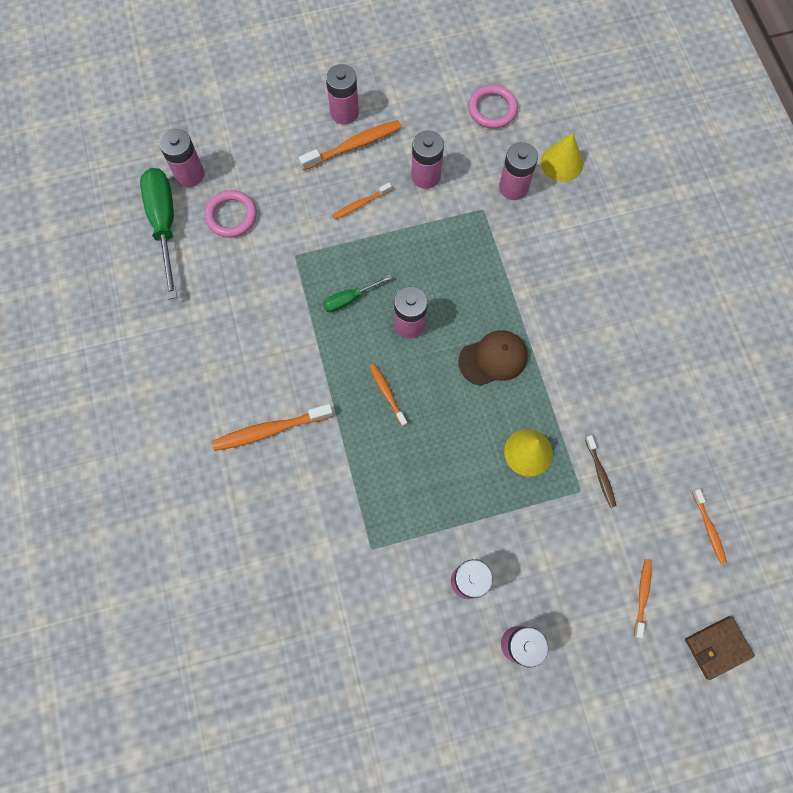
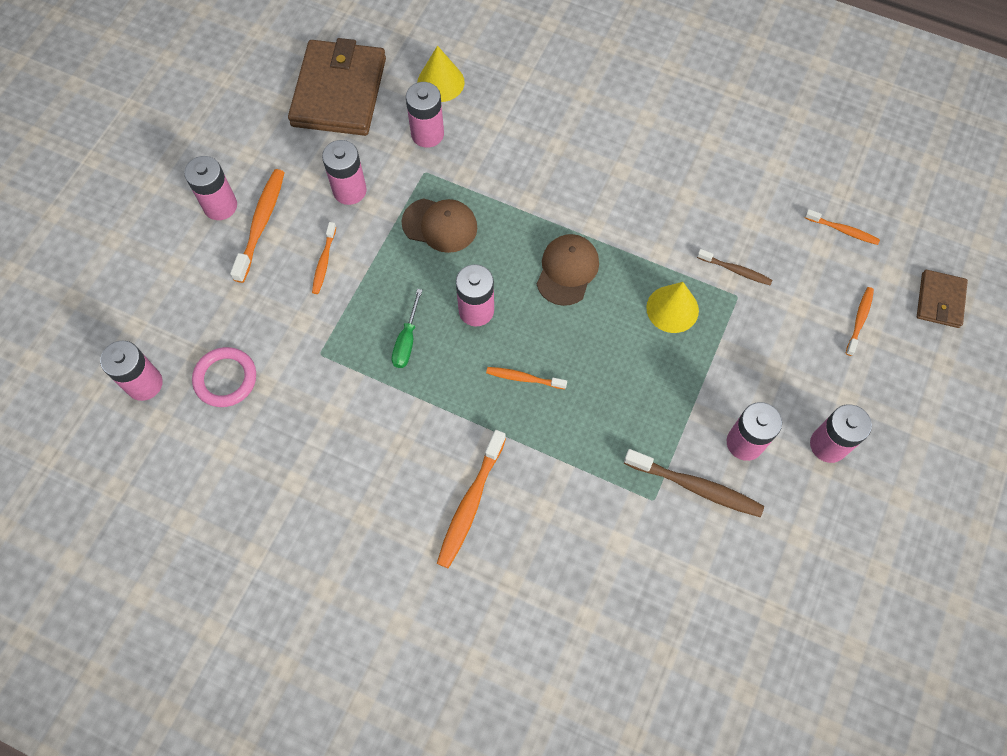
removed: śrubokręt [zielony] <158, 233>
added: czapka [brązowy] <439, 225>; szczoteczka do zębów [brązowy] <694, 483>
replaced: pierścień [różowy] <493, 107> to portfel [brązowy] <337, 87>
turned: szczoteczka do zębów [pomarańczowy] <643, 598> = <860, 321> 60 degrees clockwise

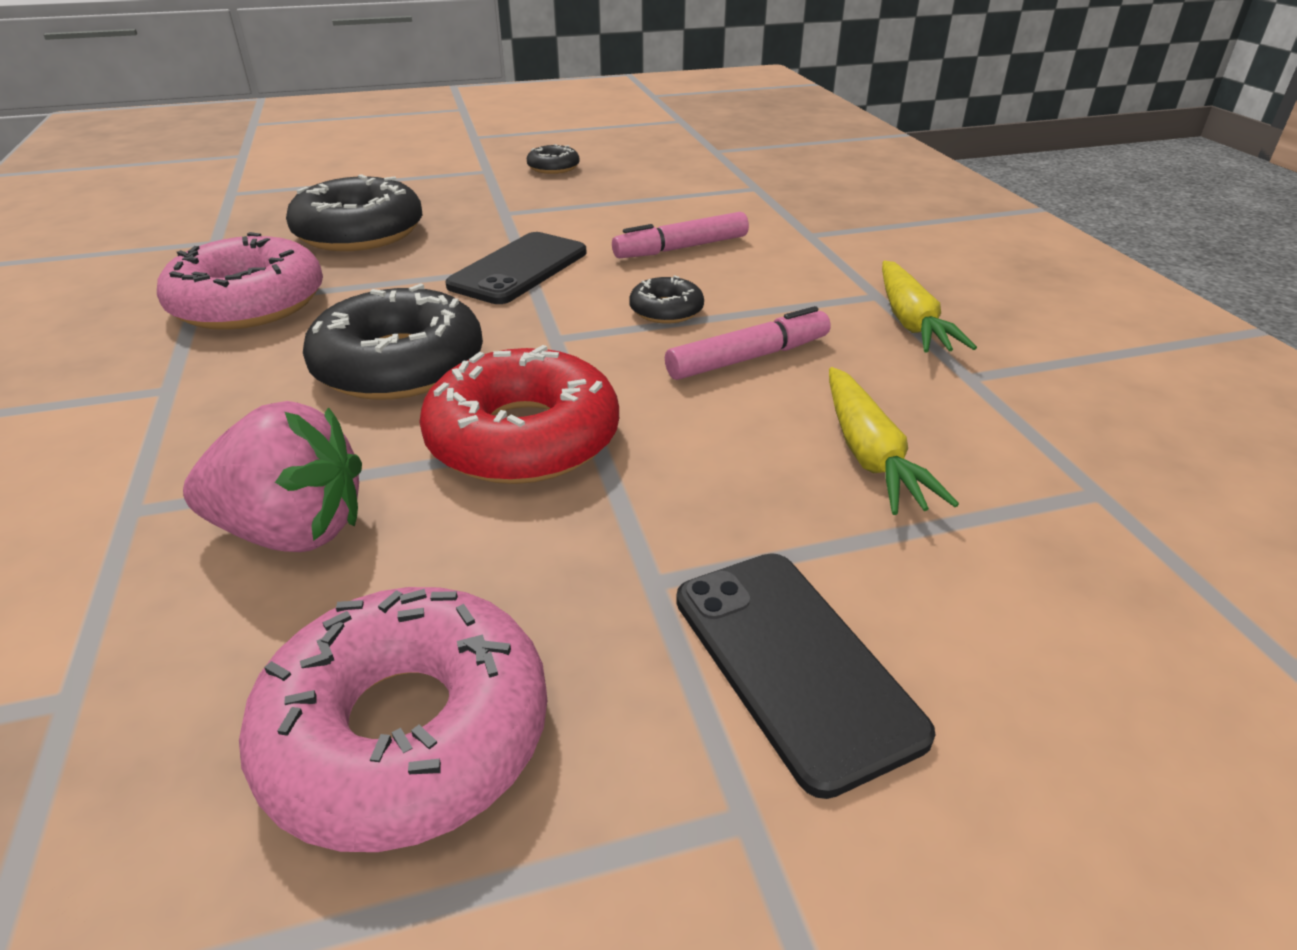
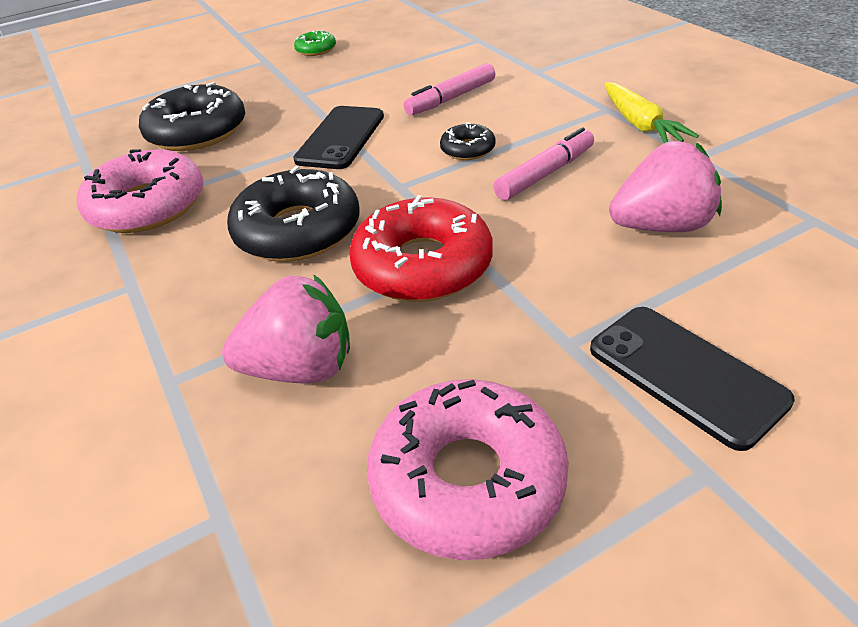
replaced: marchewka [żółty] <894, 441> to truskawka [różowy] <665, 186>
recoloured: donut [czarny] <553, 159> to donut [zielony] <315, 43>

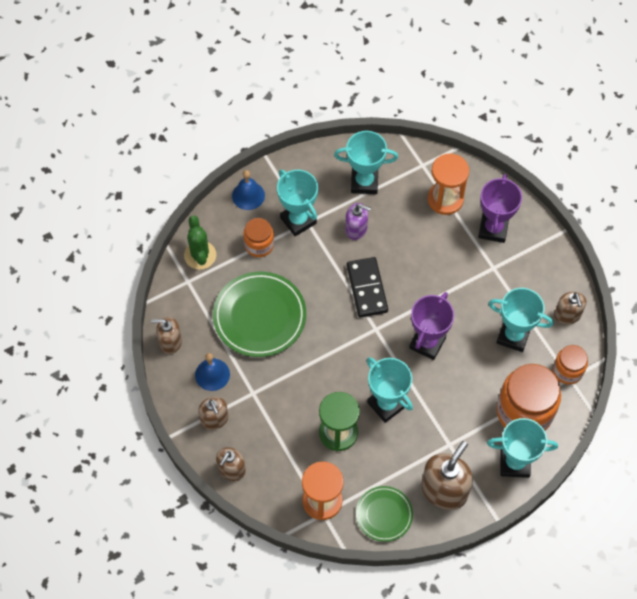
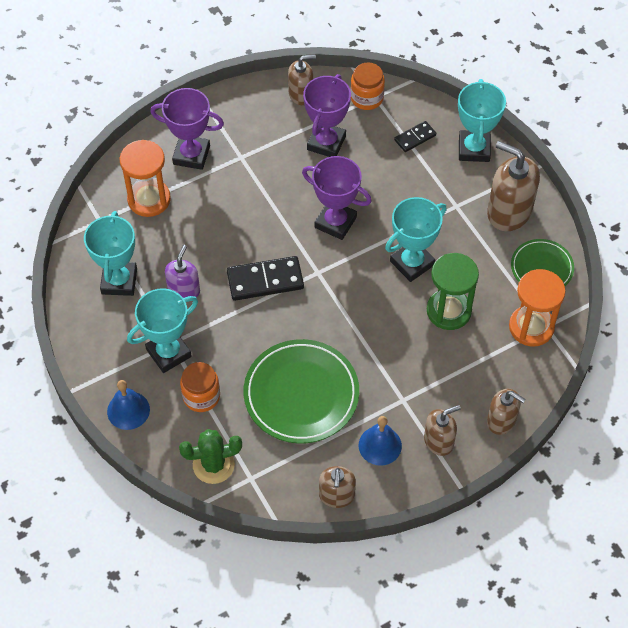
replaced: słoik [pomarańczowy] <529, 397> to kostka domina [czarny] <415, 136>
recoloured: puchar [turkusowy] <521, 320> to puchar [fioletowy] <327, 115>

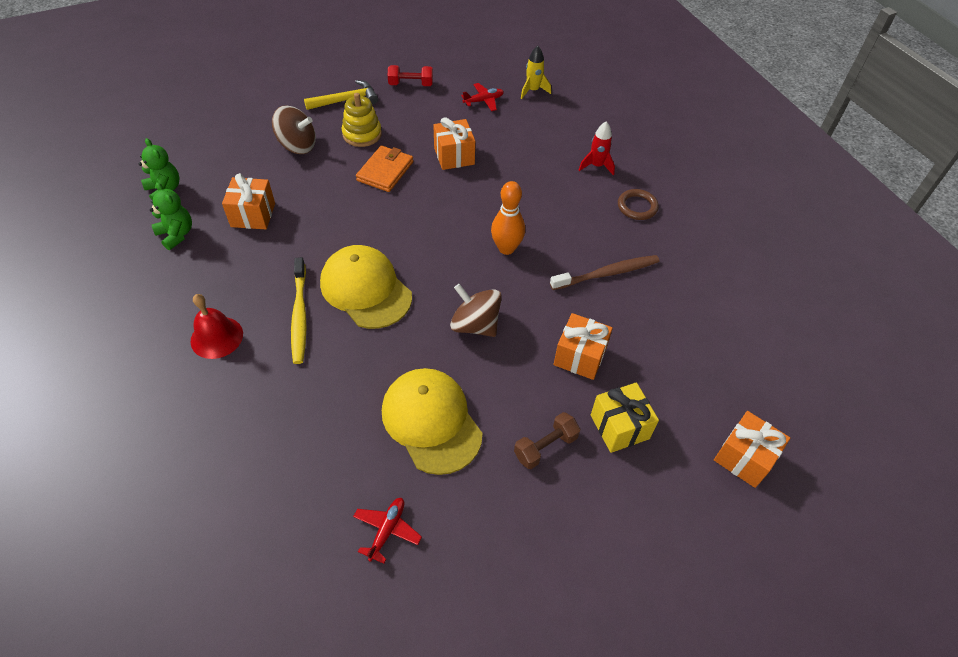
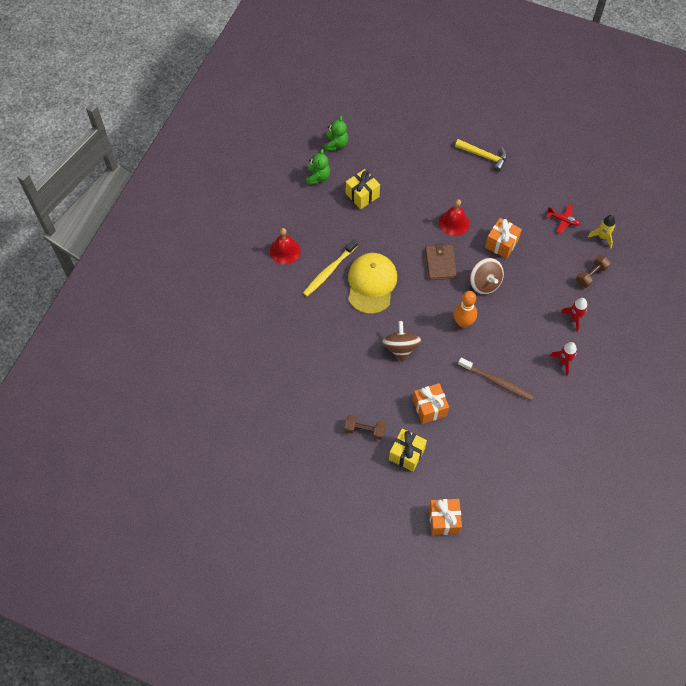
removed: zabawka nakładanka [żółty] <362, 120>; samolot [czerwony] <387, 531>; czapka [żółty] <432, 421>; hantel [czerwony] <410, 75>
added: portfel [brązowy] <441, 262>; hantel [brązowy] <593, 271>
moved: bączek [brązowy] <294, 129> to <487, 276>
replaced: portfel [pomarańczowy] <384, 168> to dzwonek [czerwony] <454, 217>; pierścień [brązowy] <638, 204> to rakieta [czerwony] <563, 359>
recoloured: prezent [pomarańczowy] <248, 201> to prezent [żółty] <363, 189>

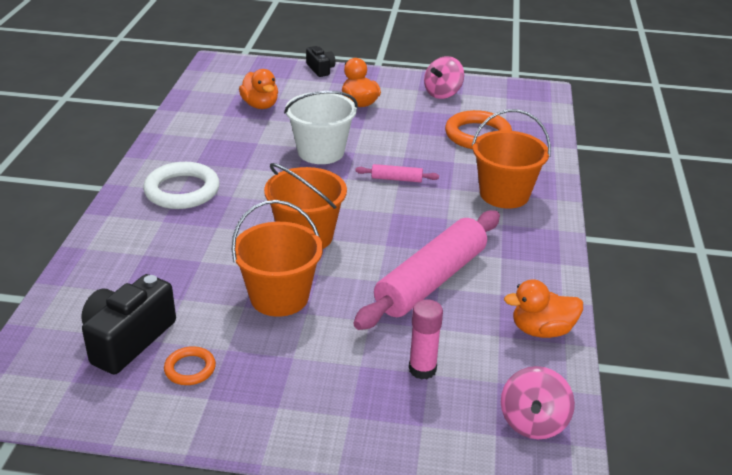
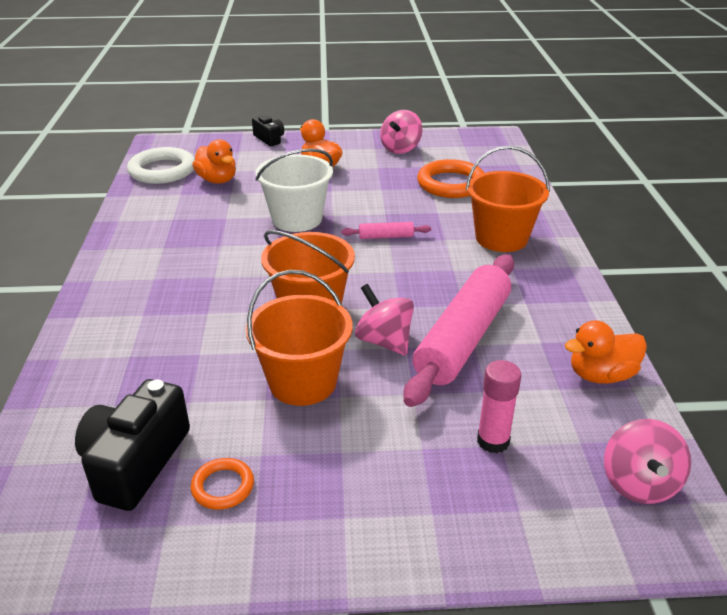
added: bączek [różowy] <384, 319>
moved: pierścień [biały] <181, 185> to <161, 165>

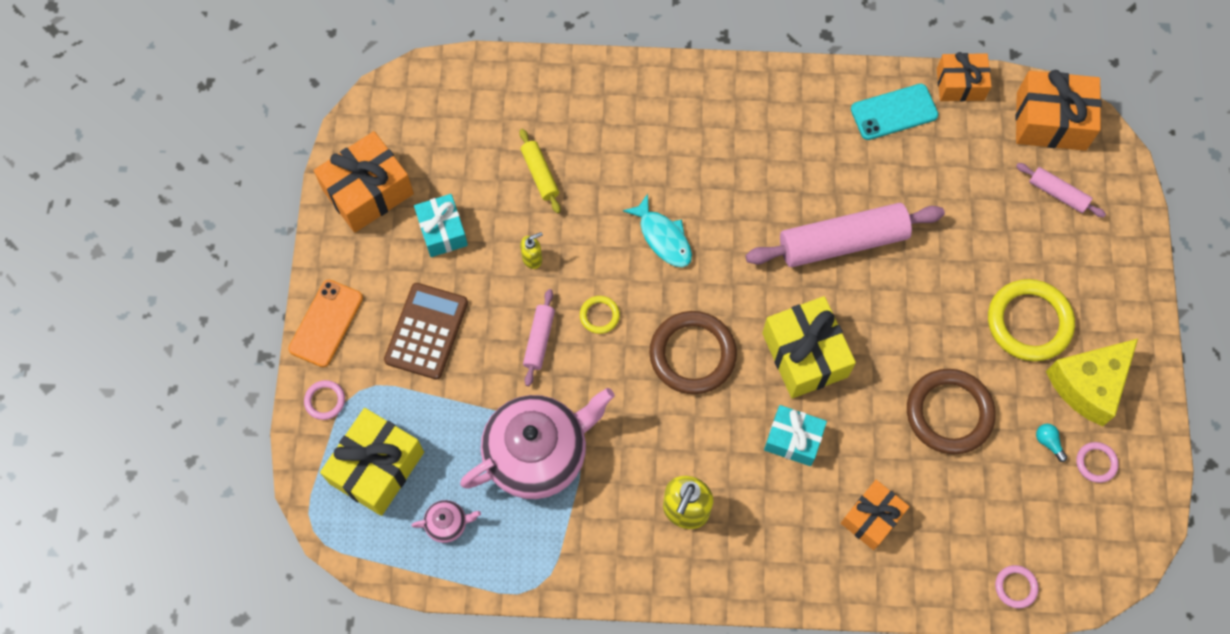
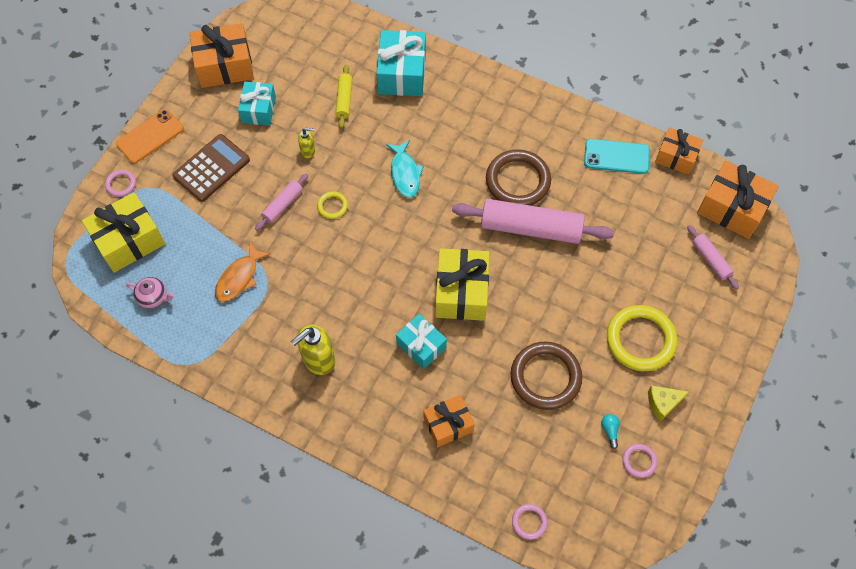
added: prezent [turkusowy] <401, 63>
moved: pierścień [brązowy] <693, 352> to <518, 177>
replaced: imbryk [różowy] <537, 443> to ryba [pomarańczowy] <242, 272>
resized: ser [żółty] <1092, 382> = <668, 403> x0.53

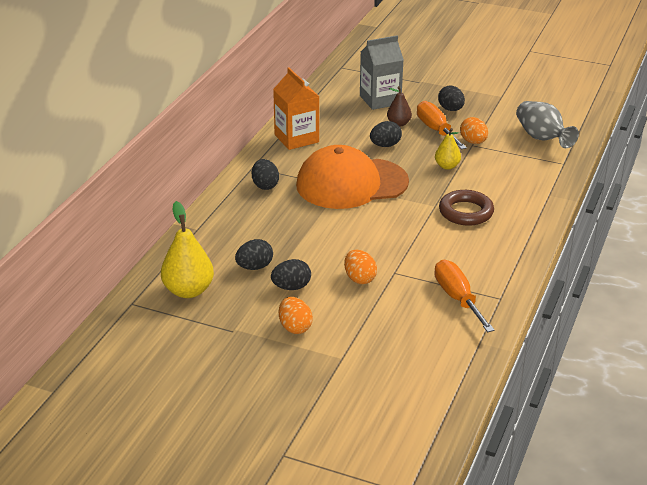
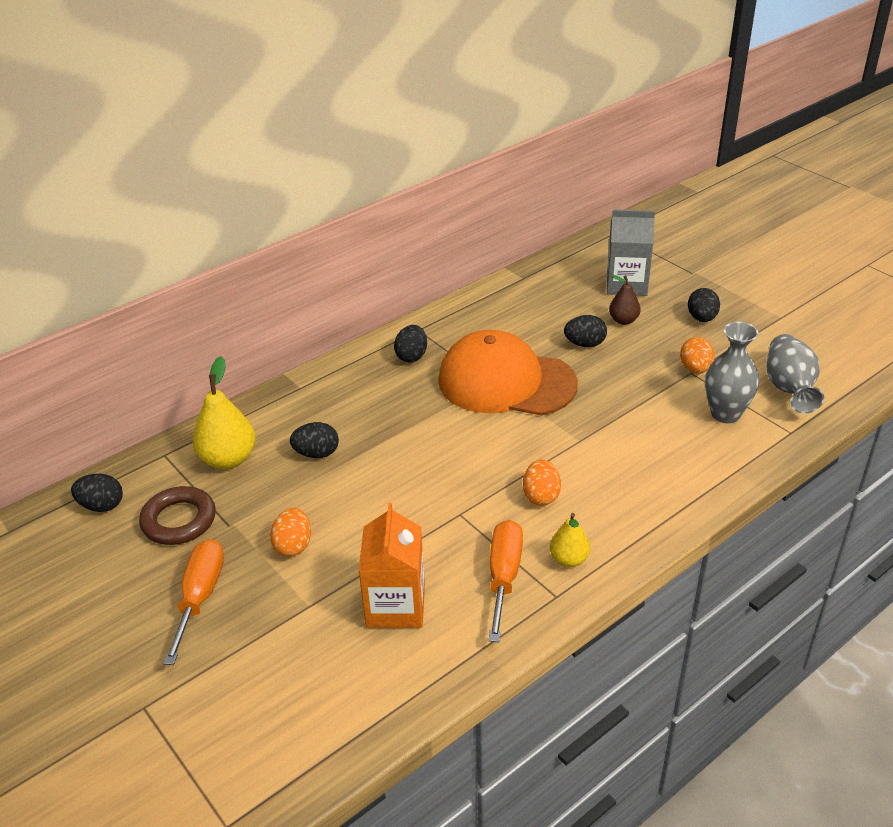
added: wazon [szary] <732, 372>
moved: jajko [czarny] <291, 274> to <97, 493>; pierścień [brązowy] <466, 208> to <177, 515>; śrubokręt [pomarańczowy] <442, 125> to <193, 602>; karton mleka [pomarańczowy] <296, 109> to <391, 565>; jajko [pomarańczowy] <360, 266> to <542, 482>; gruszka [żółty] <448, 149> to <570, 540>

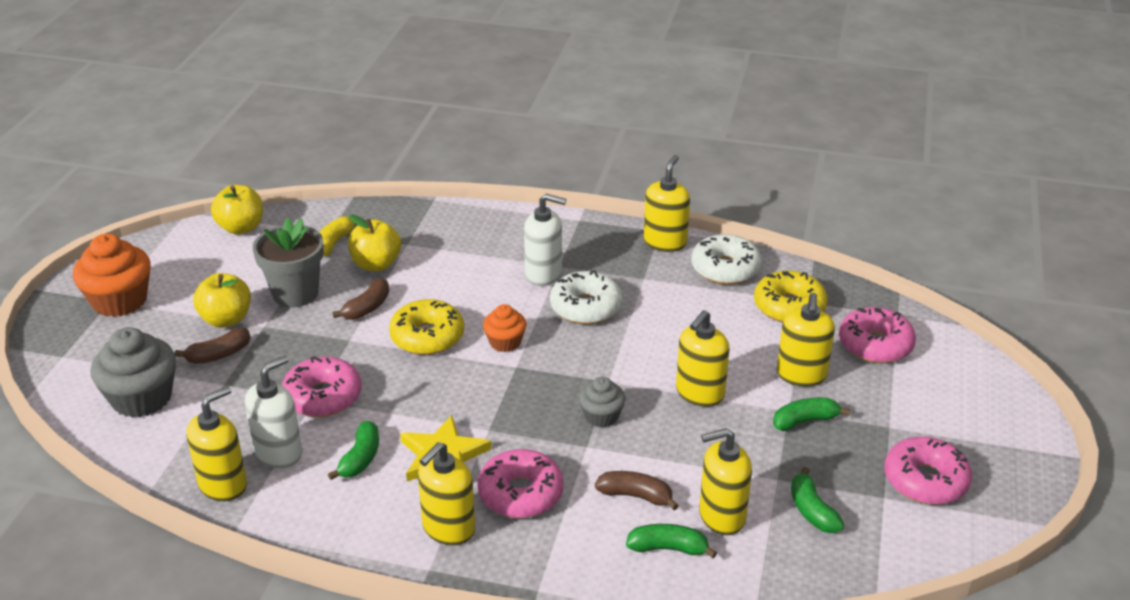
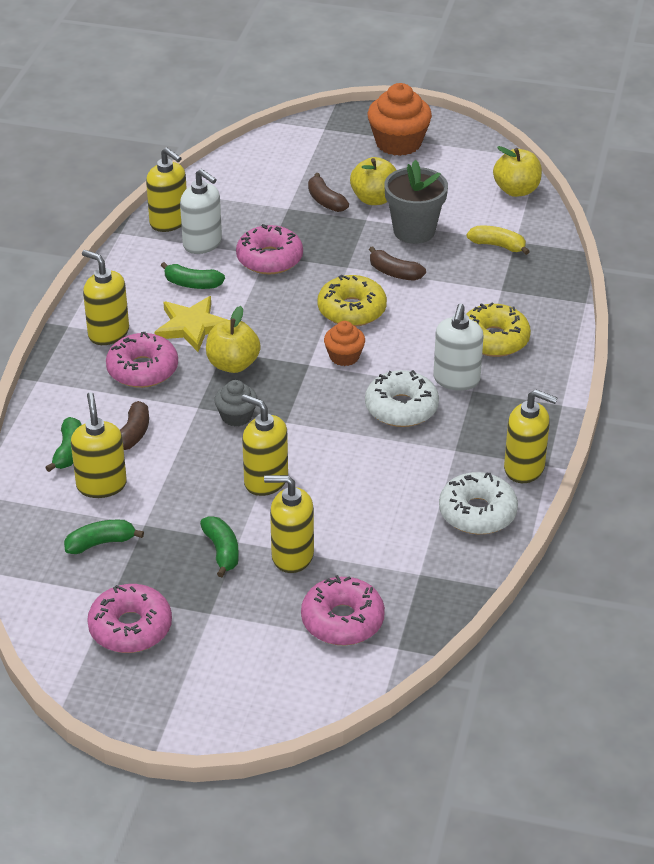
removed: muffinka [szary] <133, 372>
moved: jabłko [żółty] <374, 242> to <233, 339>; donut [żółty] <791, 297> to <498, 330>

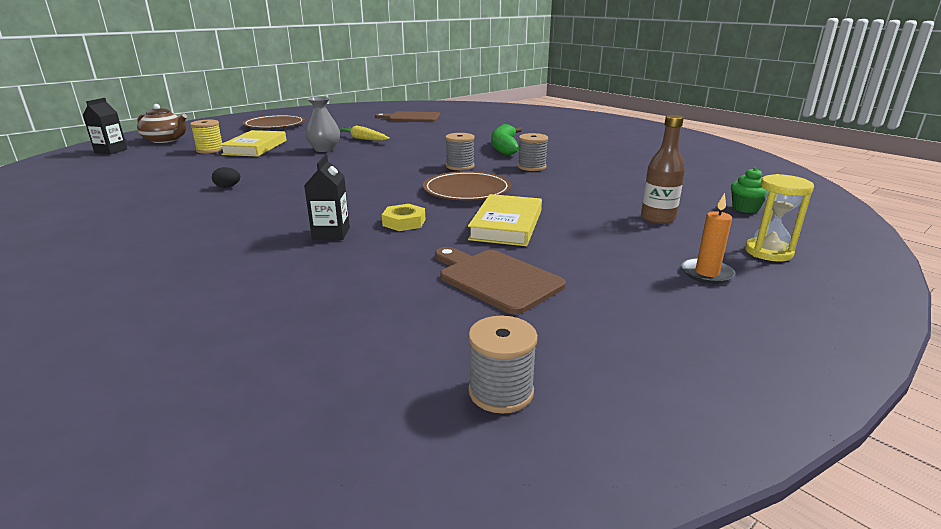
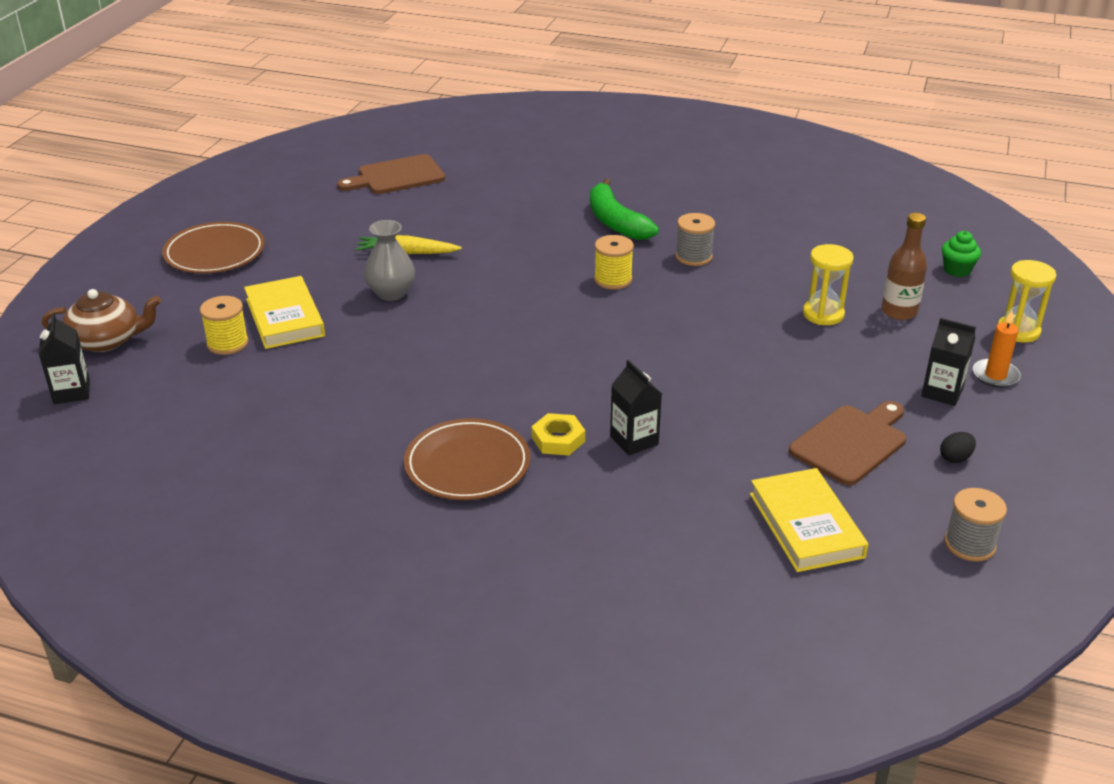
added: klepsydra [żółty] <828, 284>; karton mleka [czarny] <948, 362>
moved: talerz [brązowy] <467, 185> to <467, 459>; nakrętka [żółty] <403, 217> to <558, 434>; książka [żółty] <505, 220> to <809, 520>; jajko [czarny] <226, 177> to <958, 447>
recoloured: szpulka [szary] <460, 151> to szpulka [żółty] <614, 262>
turned: deska do krojenia [brązowy] <500, 281> = <847, 443> 120 degrees clockwise

